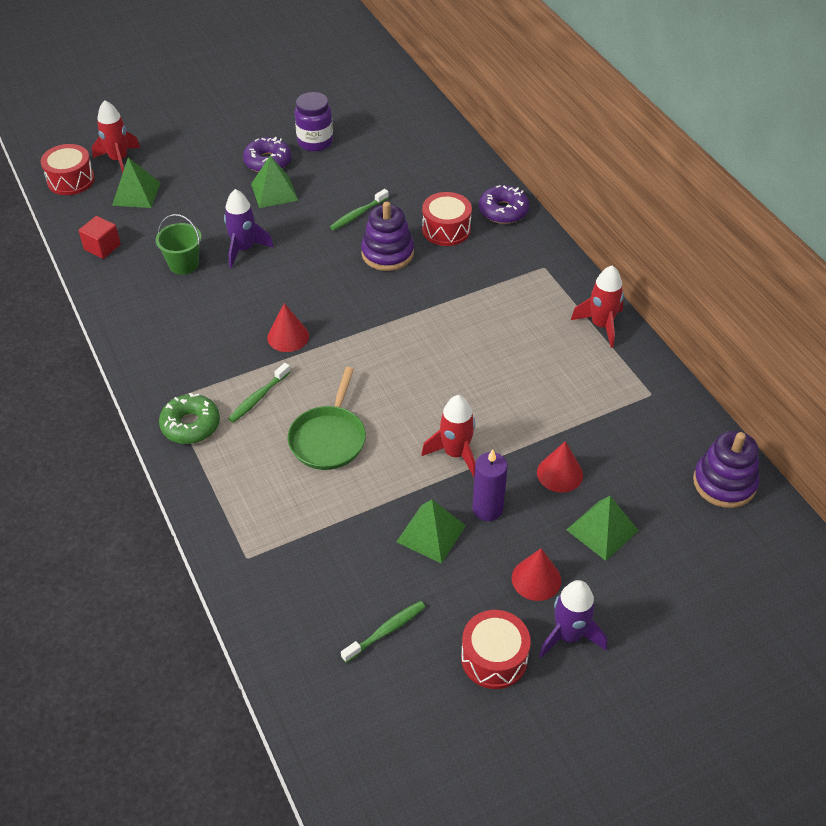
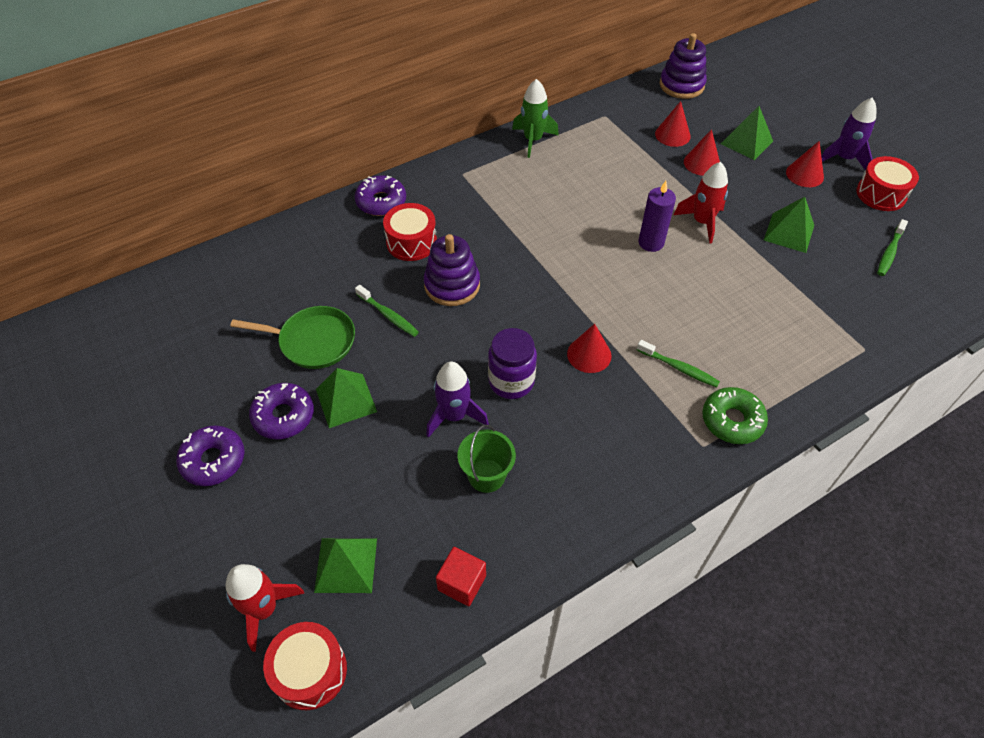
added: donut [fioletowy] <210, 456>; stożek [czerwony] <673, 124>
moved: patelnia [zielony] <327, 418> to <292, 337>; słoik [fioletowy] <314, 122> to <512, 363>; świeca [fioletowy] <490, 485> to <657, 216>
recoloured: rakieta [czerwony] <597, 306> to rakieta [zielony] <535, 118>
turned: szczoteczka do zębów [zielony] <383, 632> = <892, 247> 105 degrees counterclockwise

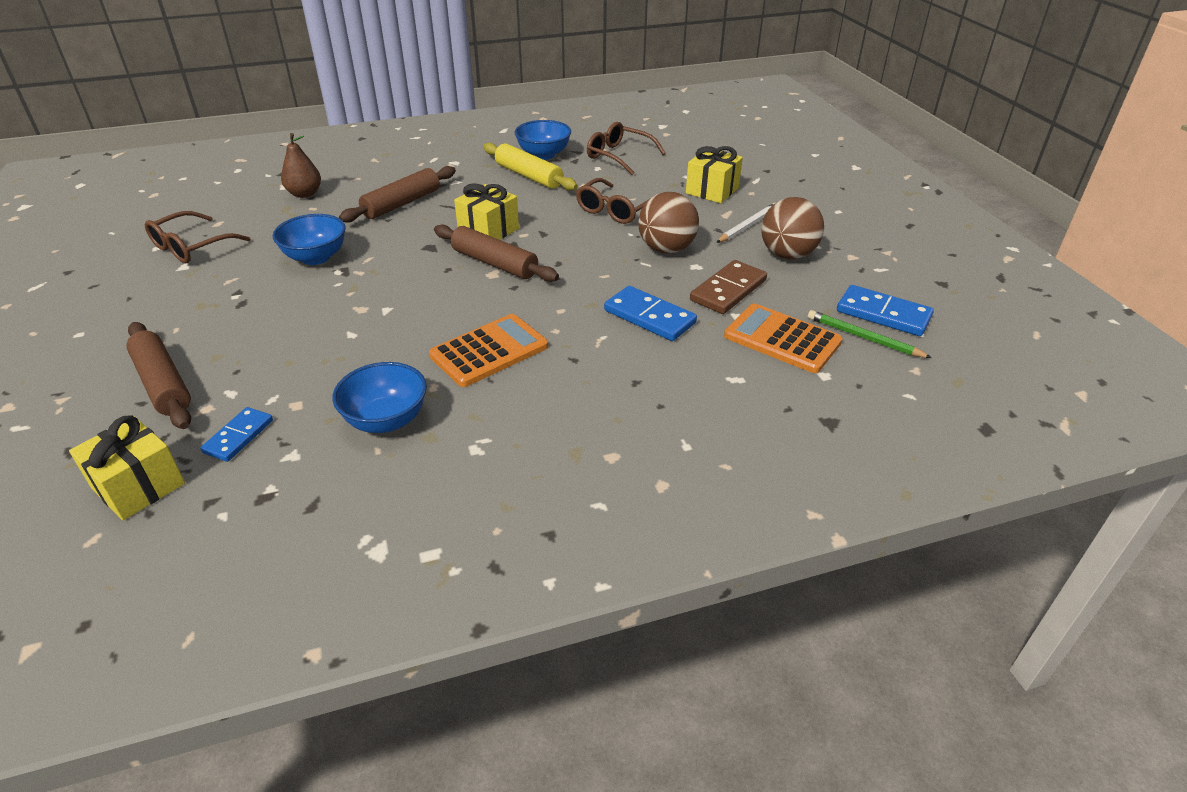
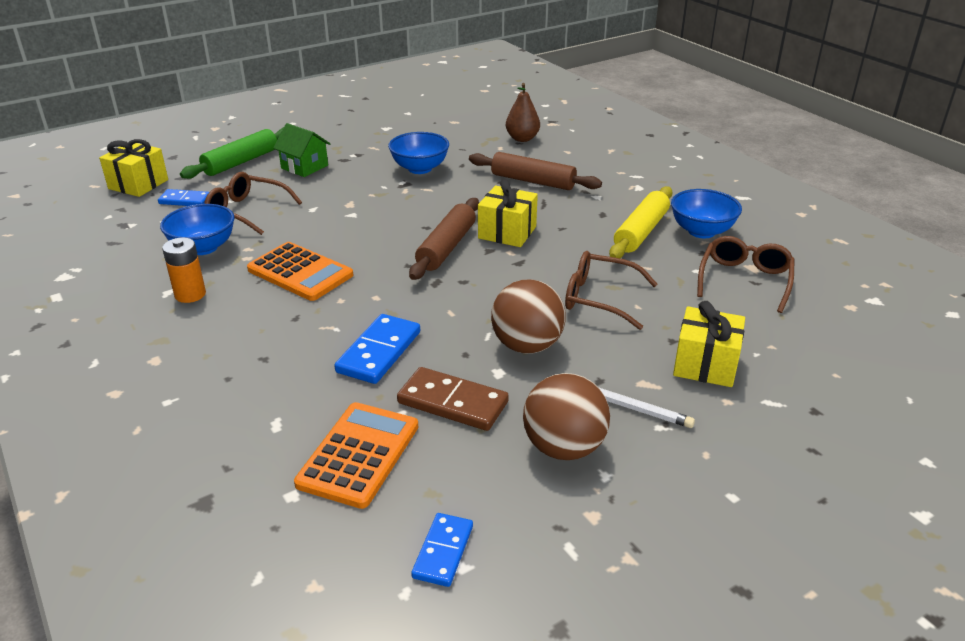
removed: ołówek [zielony] <870, 334>
added: bateria [pomarańczowy] <184, 270>; domek [zielony] <302, 150>
moved: okulary [brązowy] <197, 237> to <253, 203>
recoloured: wałek do ciasta [brązowy] <158, 375> to wałek do ciasta [zielony] <232, 153>
resized: kostka domina [niebieski] <885, 310> = <442, 550> x0.65

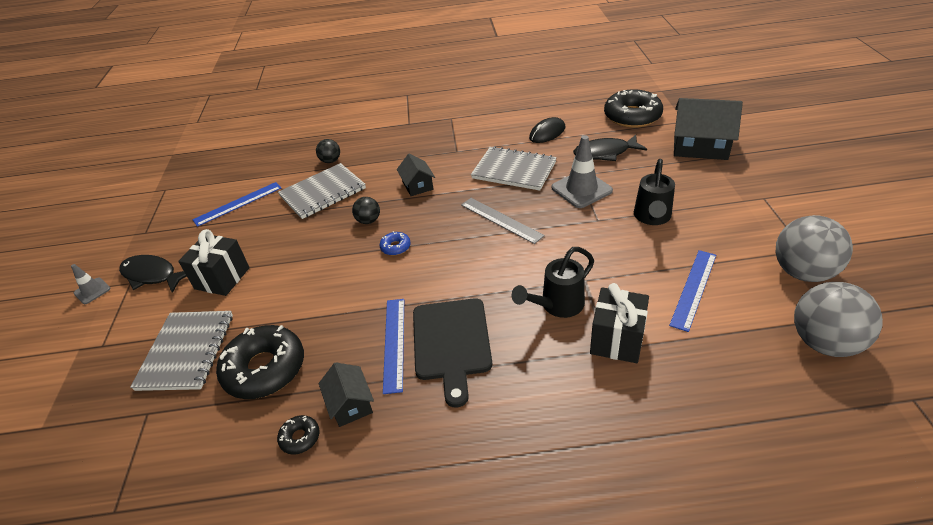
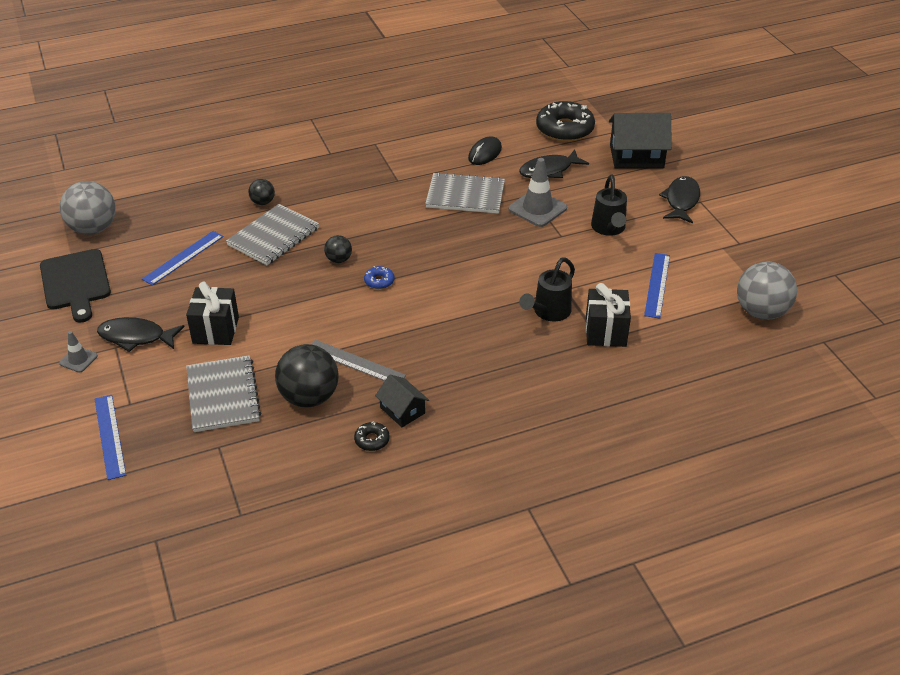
removed: domek [czarny] <416, 174>
added: ryba [czarny] <679, 199>
moved: deska do krojenia [czarny] <452, 352> to <75, 285>; piłka [szary] <814, 248> to <88, 208>; linijka [niebieski] <393, 346> to <110, 437>; linijka [szary] <503, 221> to <358, 360>
replaced: donut [czarny] <260, 362> to piłka [czarny] <307, 375>

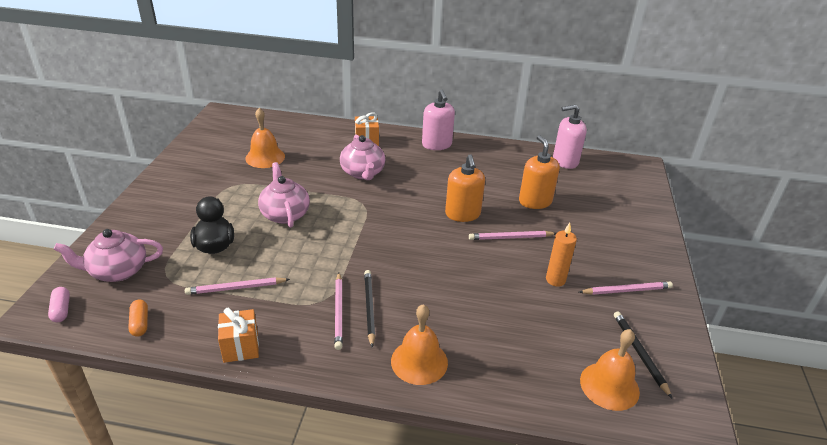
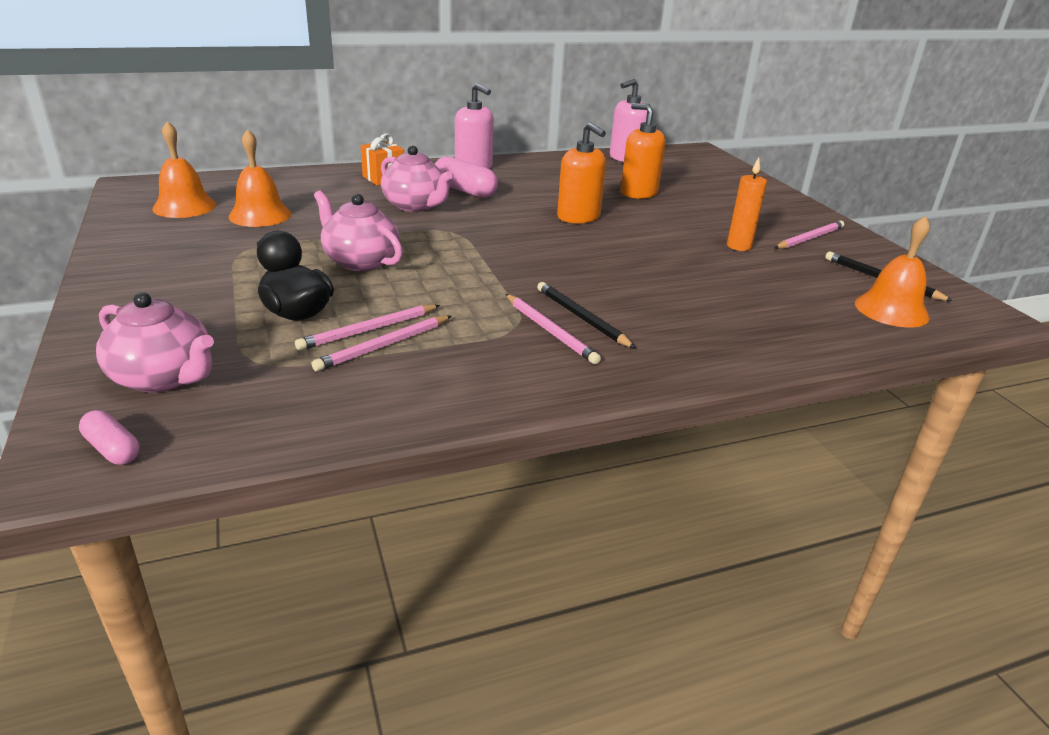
removed: kapsułka [pomarańczowy] <138, 318>; prezent [pomarańczowy] <238, 335>
added: kapsułka [różowy] <466, 177>
moved: dzwonek [pomarańczowy] <419, 344> to <184, 169>; ołówek [różowy] <512, 235> to <367, 328>
turned: imbryk [różowy] <108, 255> = <155, 342> 105 degrees counterclockwise

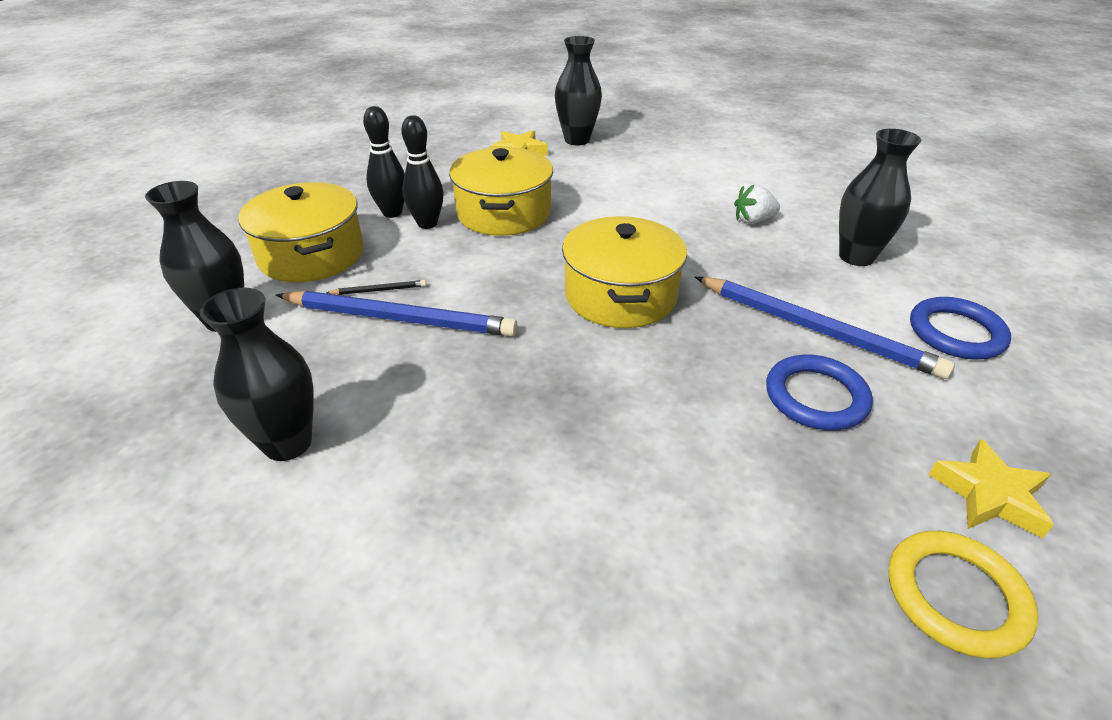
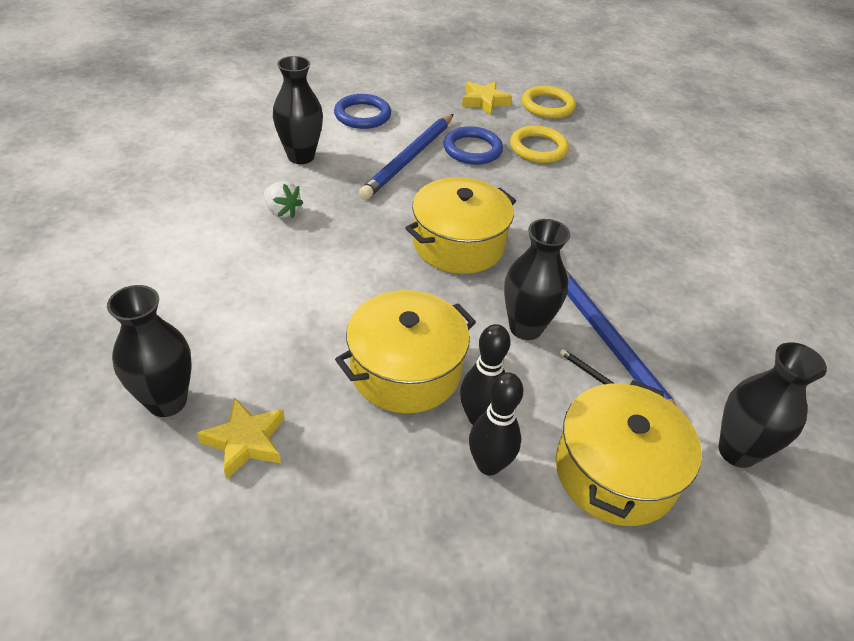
added: pierścień [żółty] <539, 144>
moved: wazon [czarny] <256, 374> to <537, 279>
turned: ołówek [niebieski] <825, 328> = <406, 157> 150 degrees counterclockwise

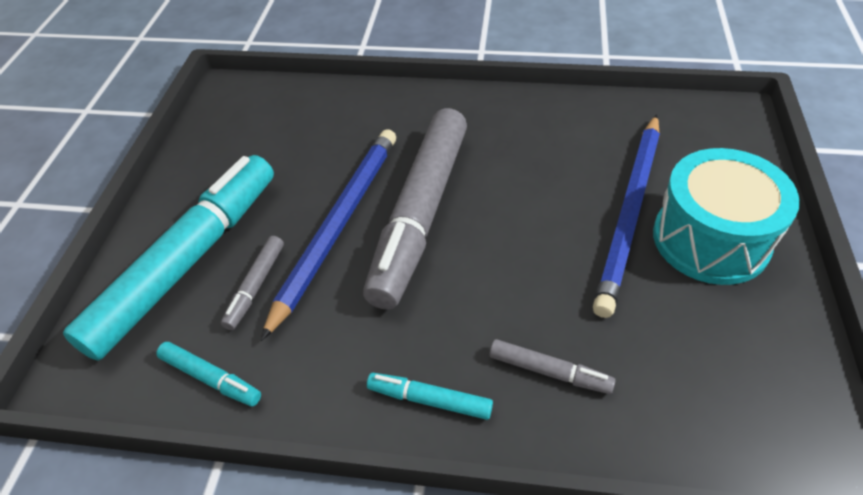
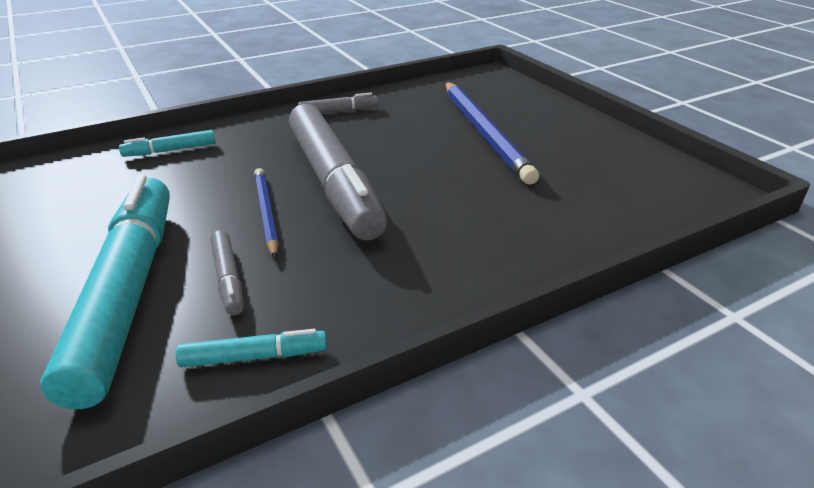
removed: bęben [turkusowy] <726, 216>
moved: flamaster [turkusowy] <430, 396> to <167, 143>; flamaster [szary] <552, 366> to <338, 103>
resized: ołówek [niebieski] <328, 235> = <266, 213> x0.56

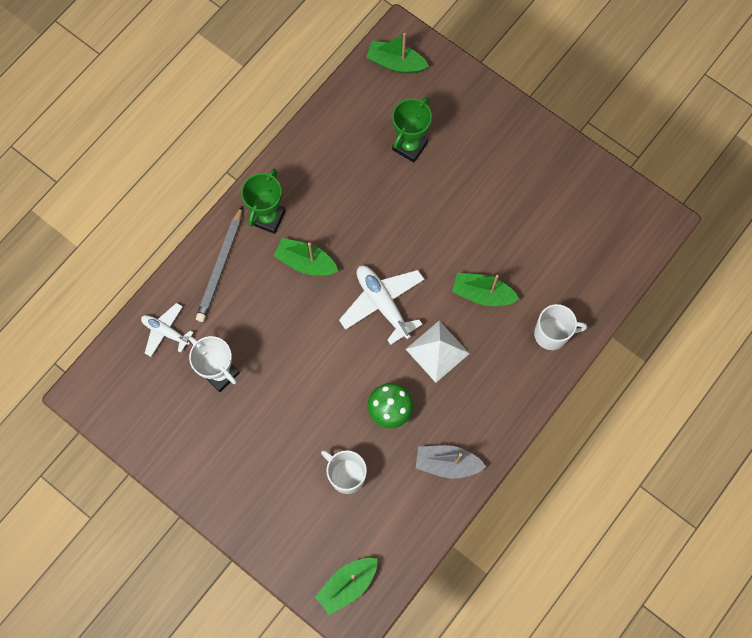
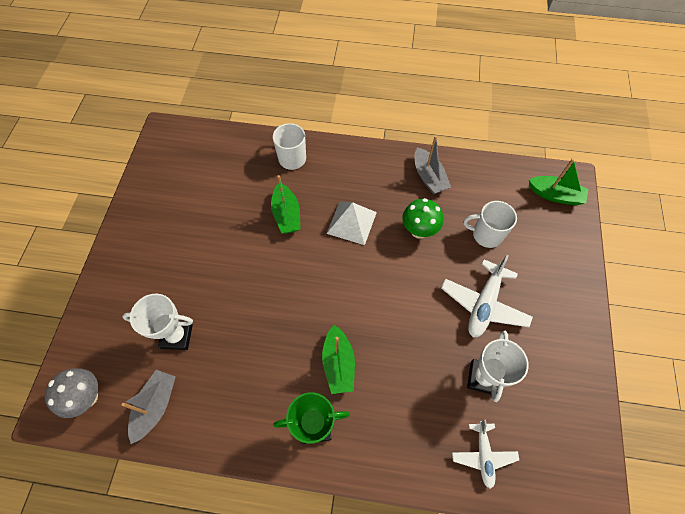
removed: ołówek [szary] <219, 264>
added: łódka [szary] <148, 407>
moved: samolot [biały] <382, 305> to <487, 296>
replaced: łódka [zielony] <397, 53> to grzyb [szary] <71, 393>
recoloured: puchar [zielony] <412, 130> to puchar [biały] <157, 322>
turned: kubek [biały] <344, 472> = <490, 224> 90 degrees clockwise

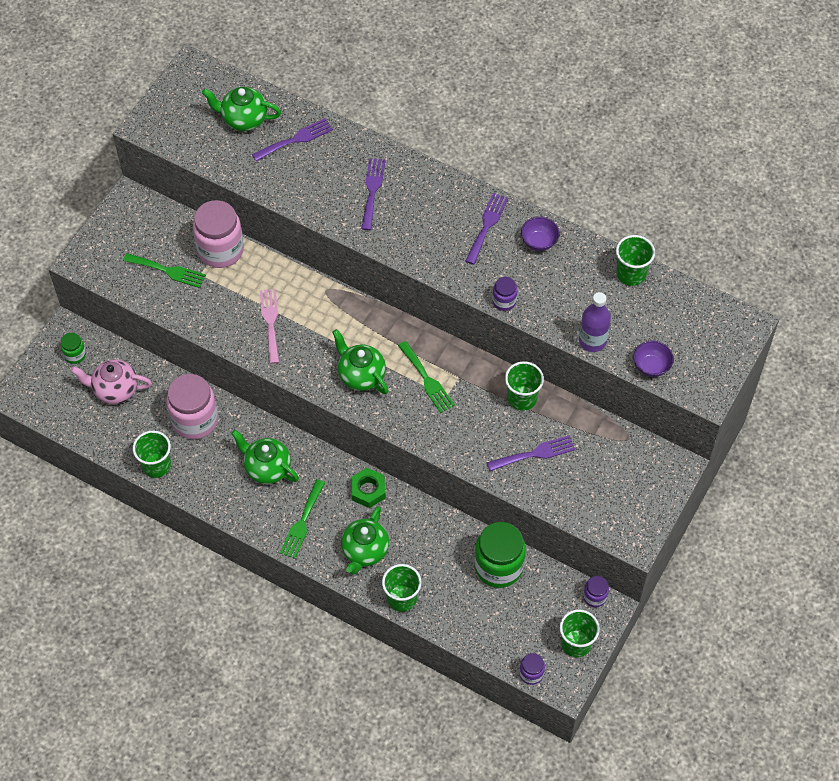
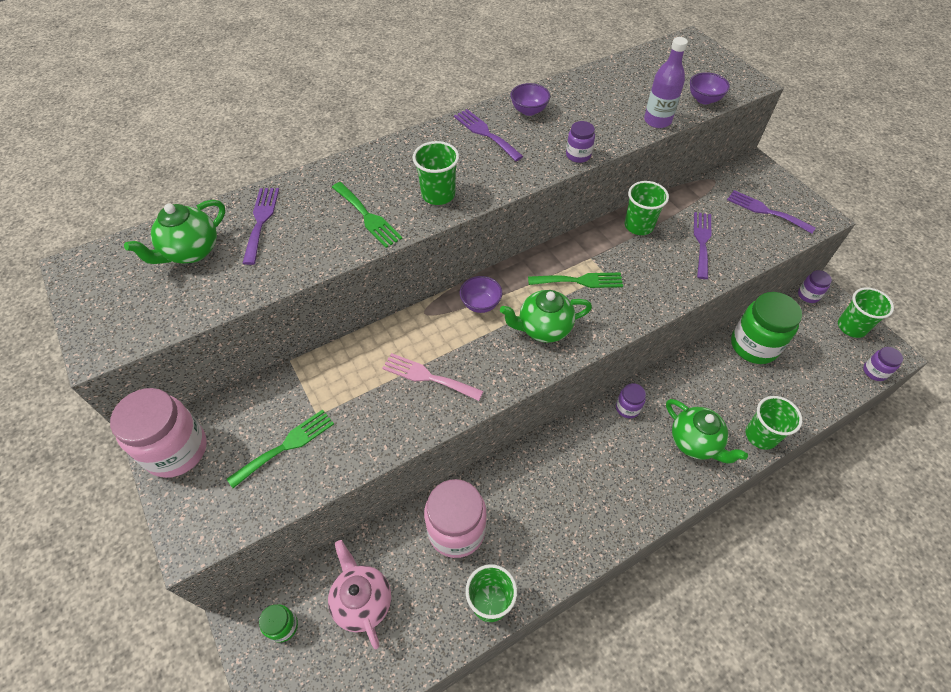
removed: imbryk [zielony] <265, 457>
added: miska [fioletowy] <481, 294>
moved: słoik [różowy] <218, 234> to <158, 433>; widelec [zielony] <302, 519> to <367, 215>; szklanka [zielony] <635, 260> to <436, 173>; widelec [fioletowy] <373, 194> to <771, 212>
replaced: nakrętka [zielony] <368, 488> to słoik [fioletowy] <631, 401>
turned: imbryk [różowy] <111, 382> = <359, 594> 120 degrees clockwise

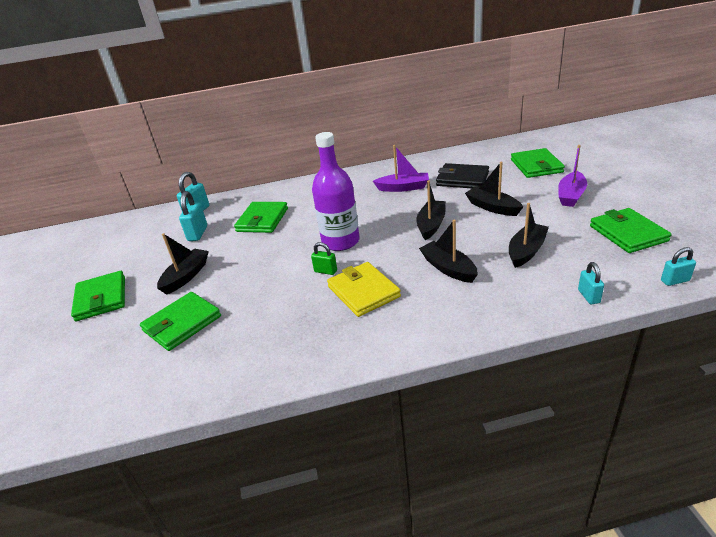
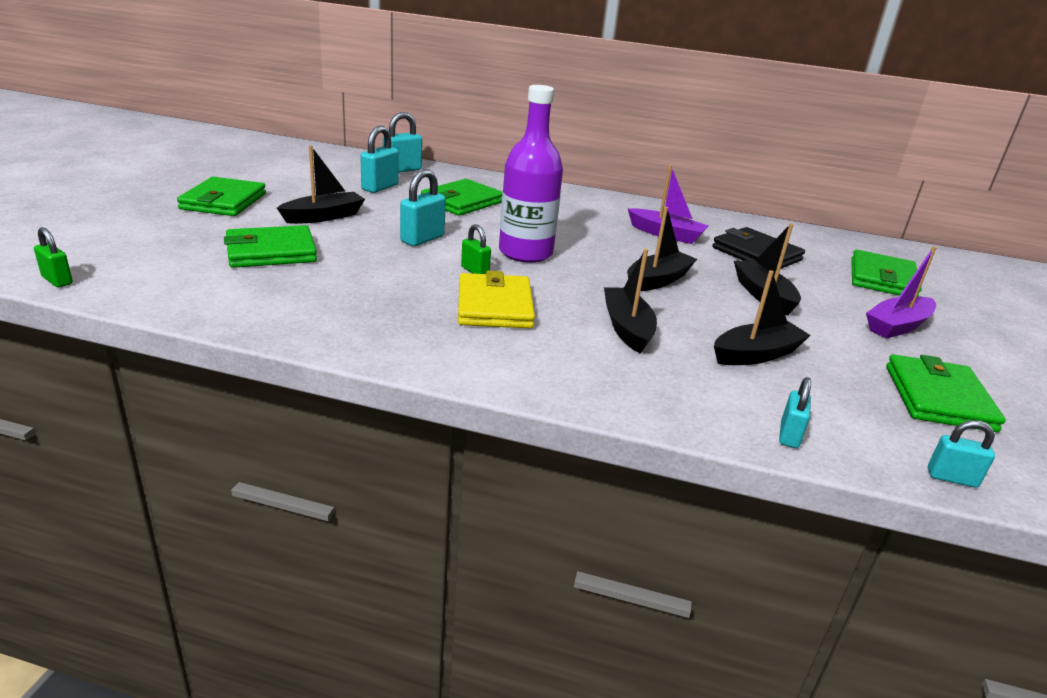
added: kłódka [zielony] <53, 257>; kłódka [turkusowy] <423, 207>

